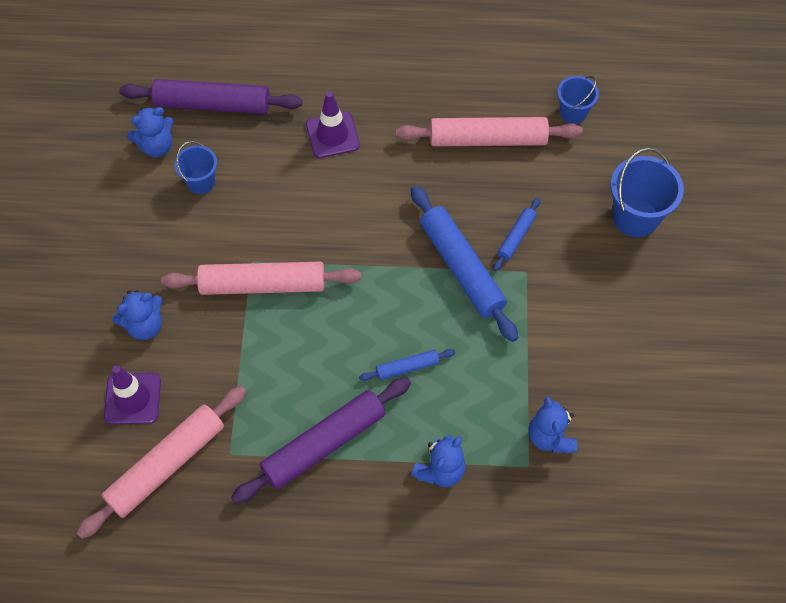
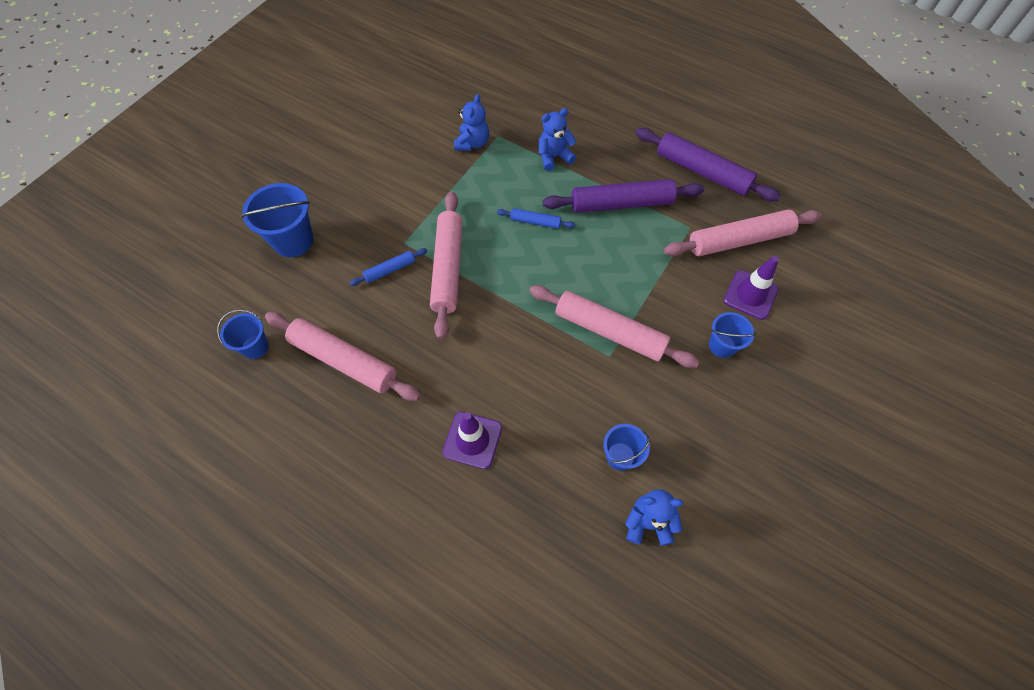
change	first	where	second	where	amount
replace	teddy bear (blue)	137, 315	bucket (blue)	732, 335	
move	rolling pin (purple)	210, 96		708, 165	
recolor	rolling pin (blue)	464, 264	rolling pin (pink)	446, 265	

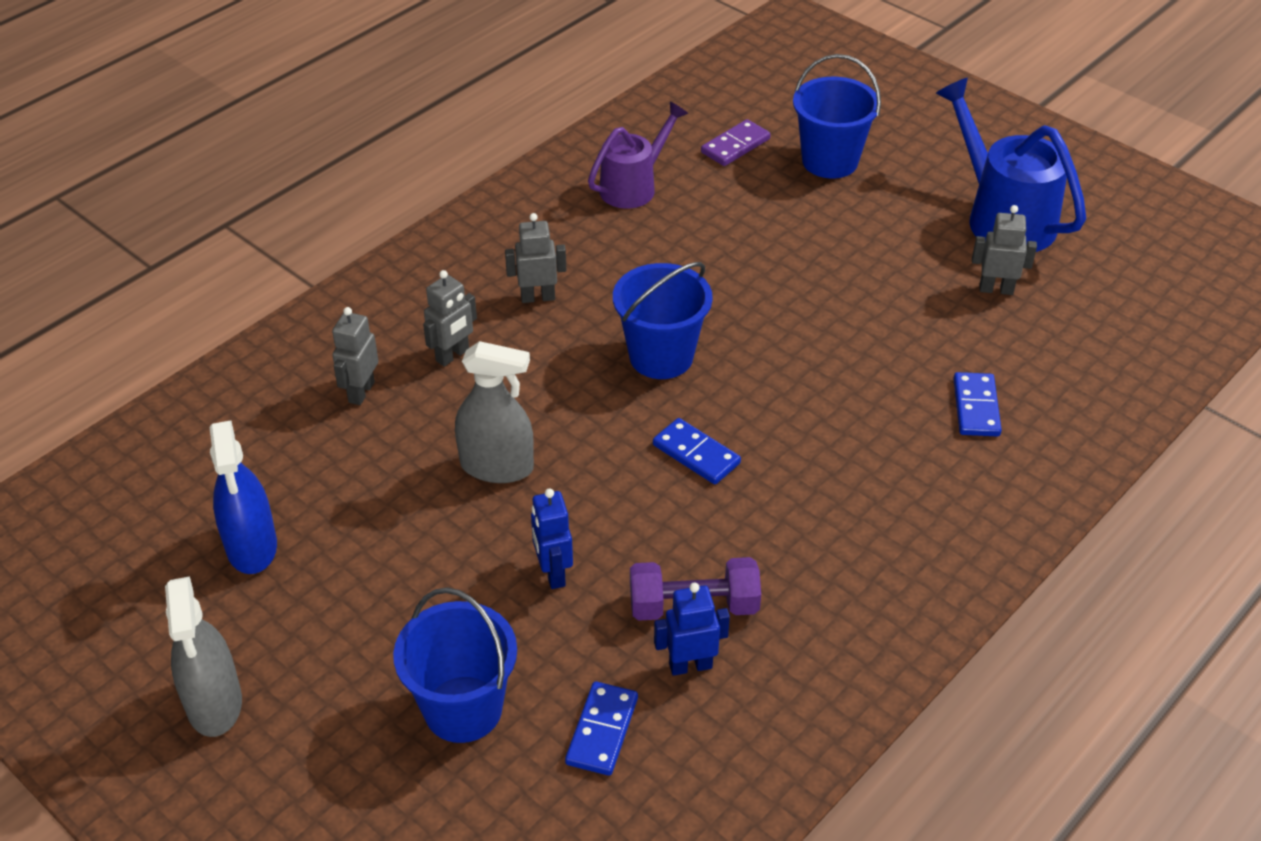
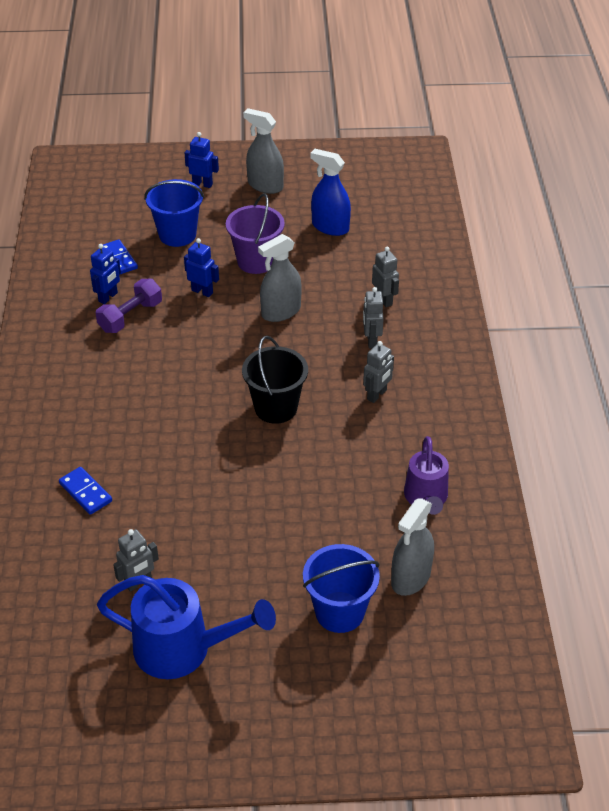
change	first	where	second	where	amount
recolor	bucket (blue)	663, 320	bucket (black)	275, 380	
delete	domino (blue)	697, 451			
replace	domino (purple)	736, 142	spray bottle (grey)	412, 547	
insert			robot (blue)	202, 160	
insert			bucket (purple)	255, 233	

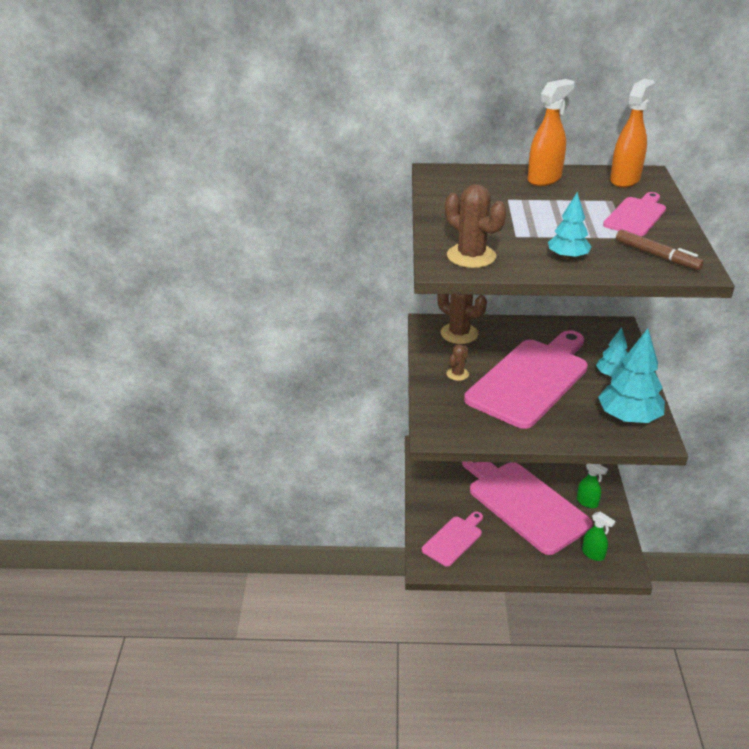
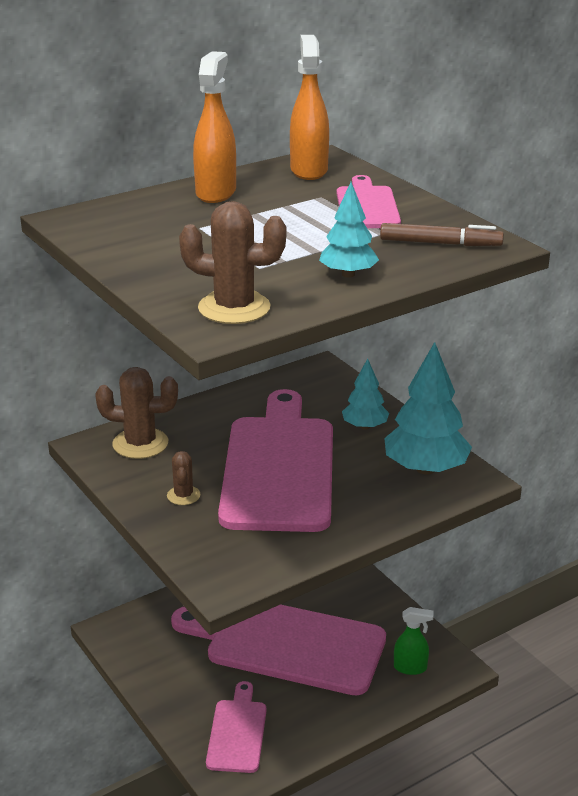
change	first	where	second	where	amount
delete	spray bottle (green)	592, 486			

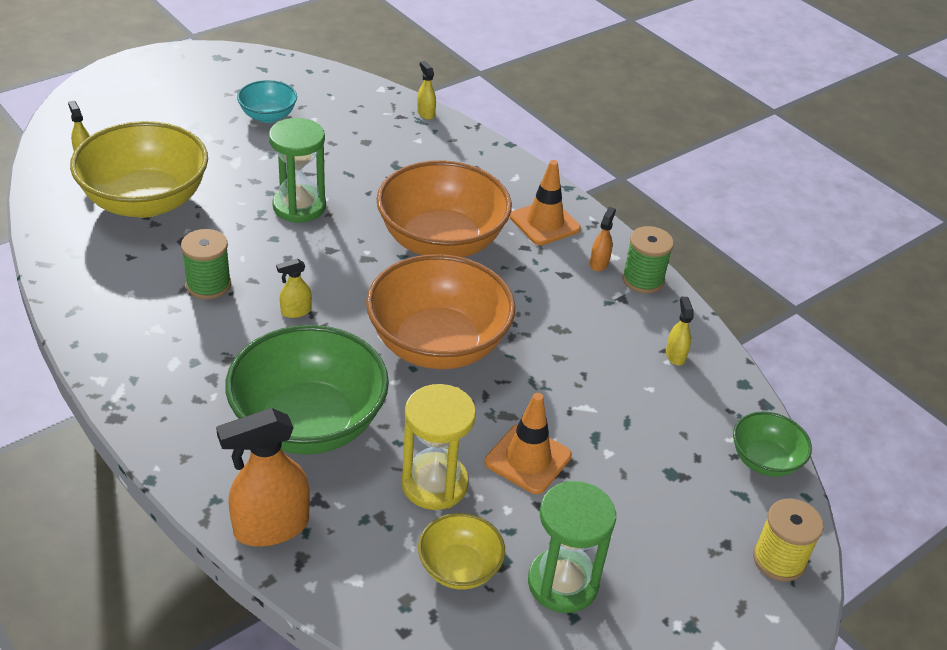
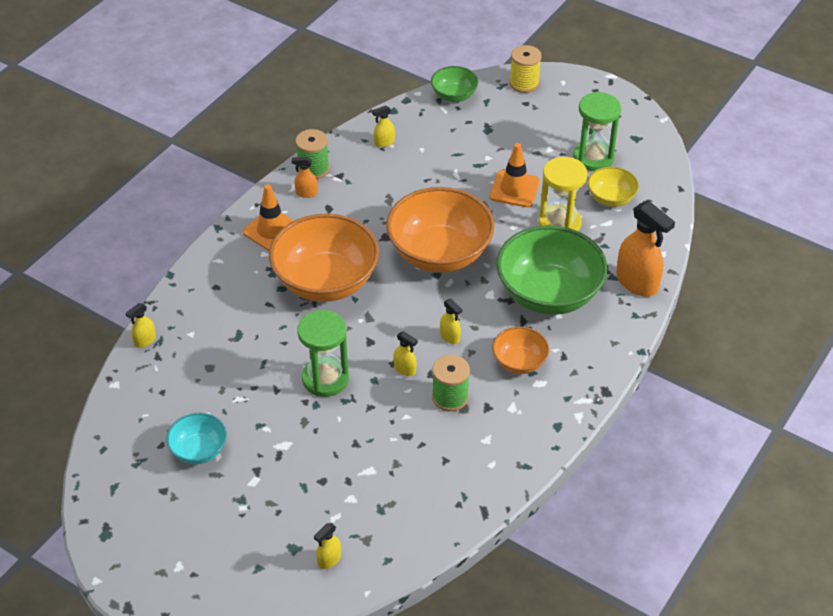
change	first	where	second	where	amount
delete	bowl (yellow)	139, 169			
insert			spray bottle (yellow)	405, 353	
insert			bowl (orange)	520, 350	

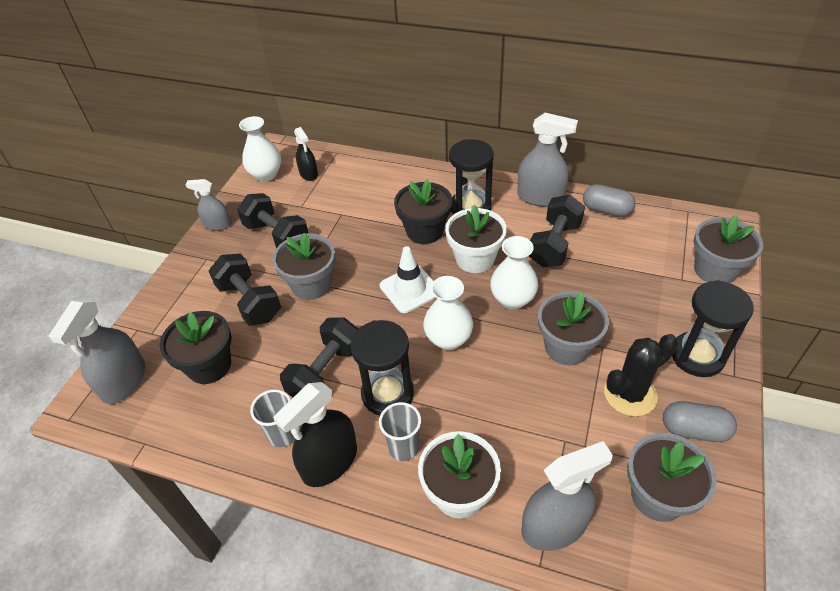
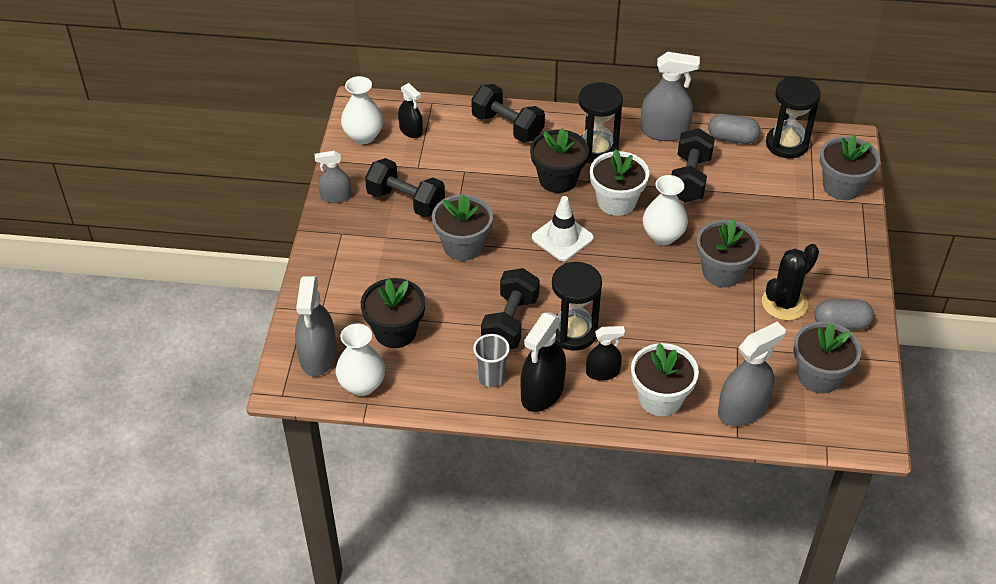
change	first	where	second	where	amount
move	dumbbell (black)	245, 290		508, 113	
replace	cup (grey)	400, 431	spray bottle (black)	605, 353	
move	vase (white)	448, 313		360, 359	
move	hourglass (black)	713, 328		793, 117	

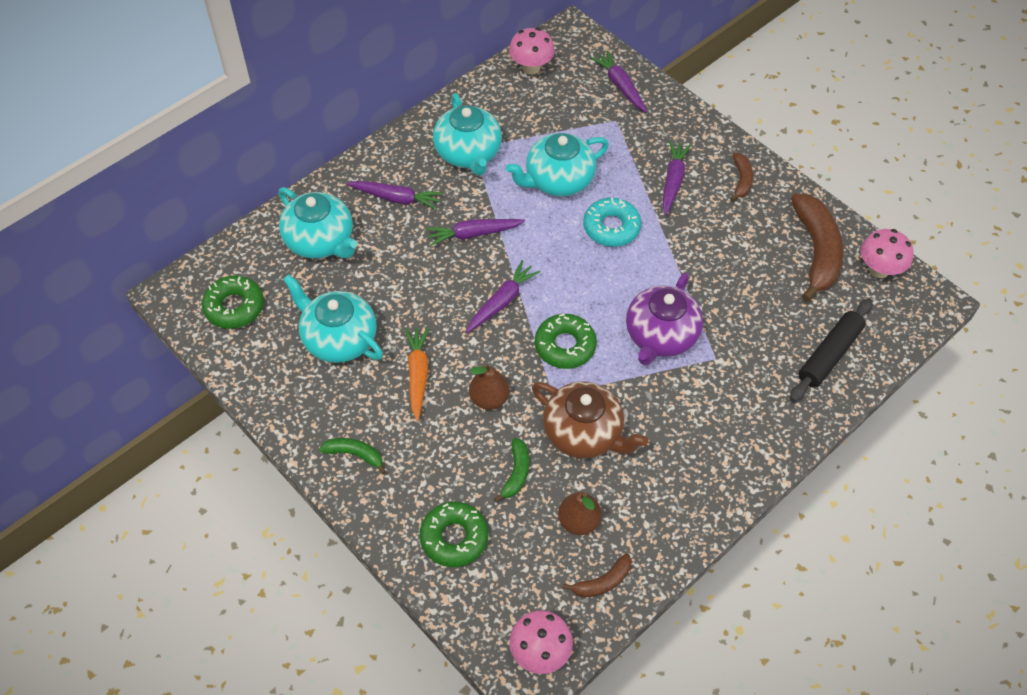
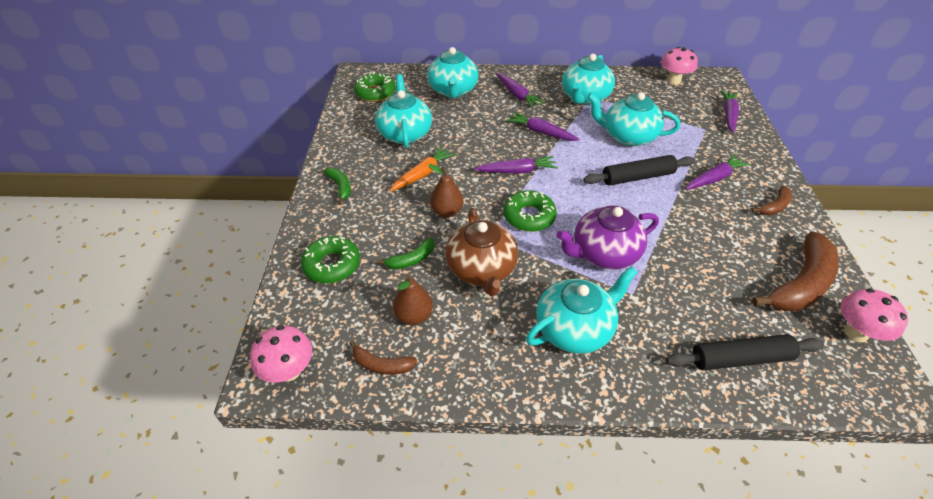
change	first	where	second	where	amount
replace	donut (turquoise)	612, 222	rolling pin (black)	639, 170	
insert			teapot (turquoise)	582, 309	

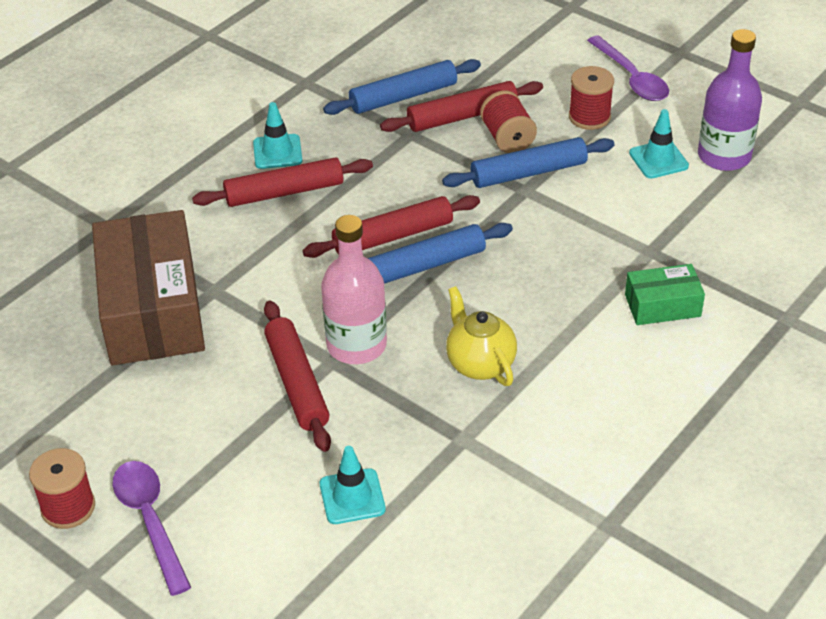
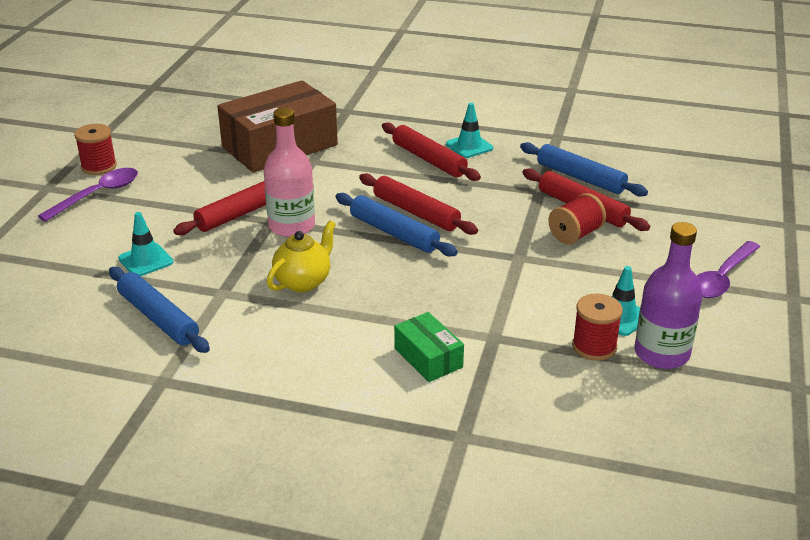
change	first	where	second	where	amount
move	rolling pin (blue)	528, 162		159, 310	
move	spool (red)	591, 98		597, 327	

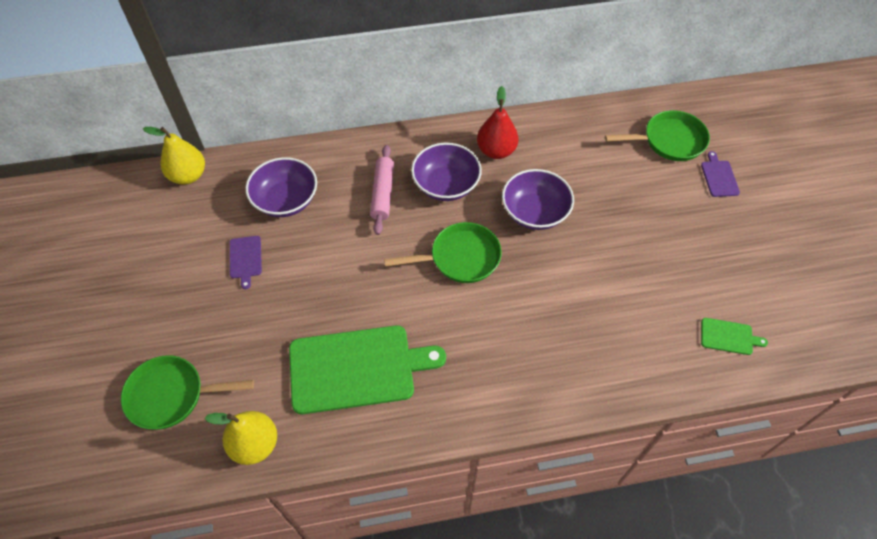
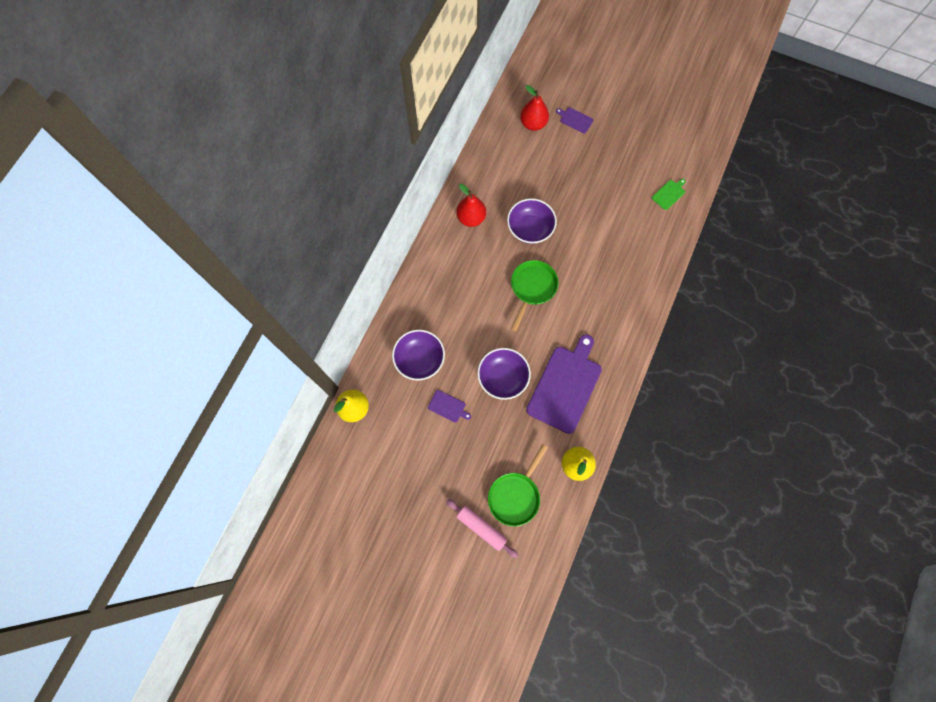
change	first	where	second	where	amount
recolor	cutting board (green)	367, 369	cutting board (purple)	564, 384	
move	rolling pin (pink)	382, 190		482, 528	
move	bowl (purple)	446, 172		504, 374	
replace	pan (green)	657, 135	pear (red)	534, 108	

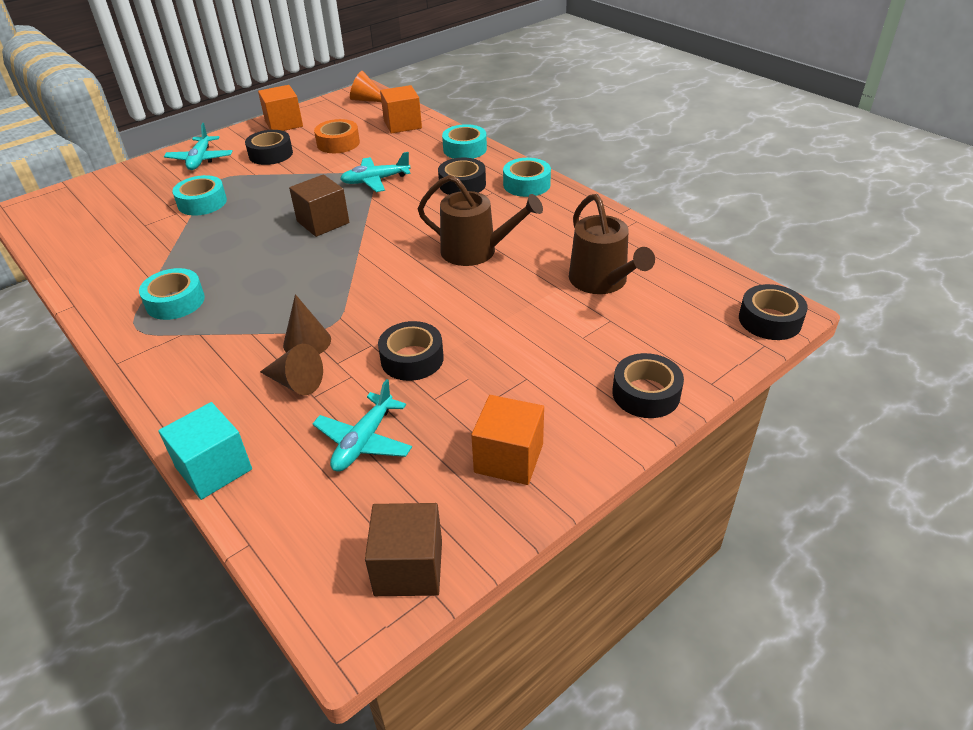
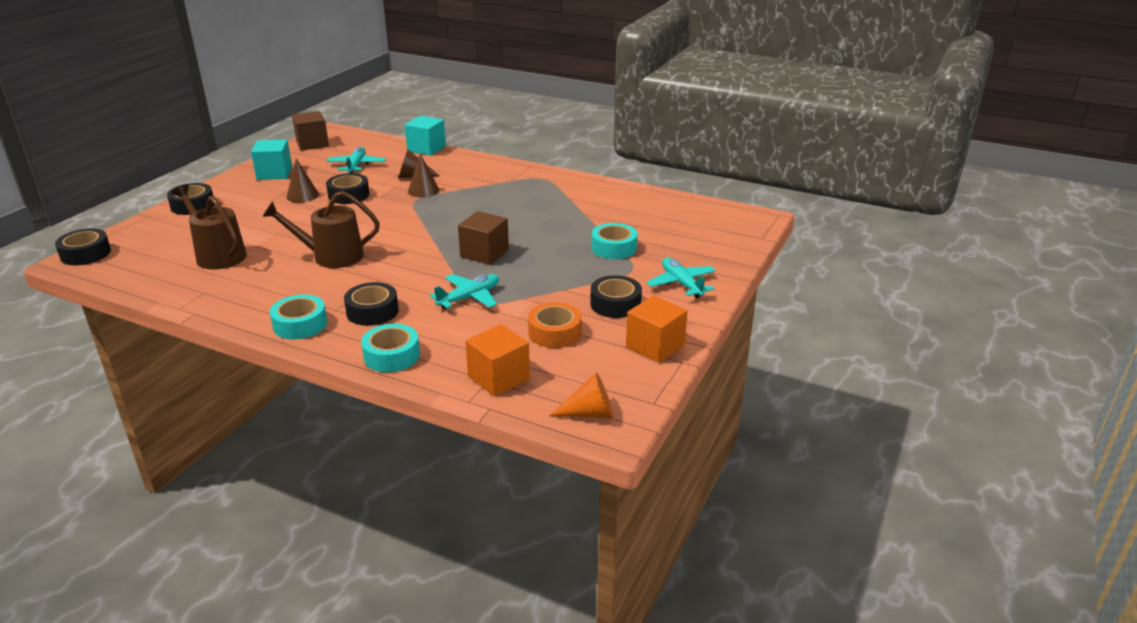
change	first	where	second	where	amount
delete	tape (turquoise)	172, 294			
recolor	cube (orange)	507, 440	cube (turquoise)	271, 159	
insert			cone (brown)	302, 181	

